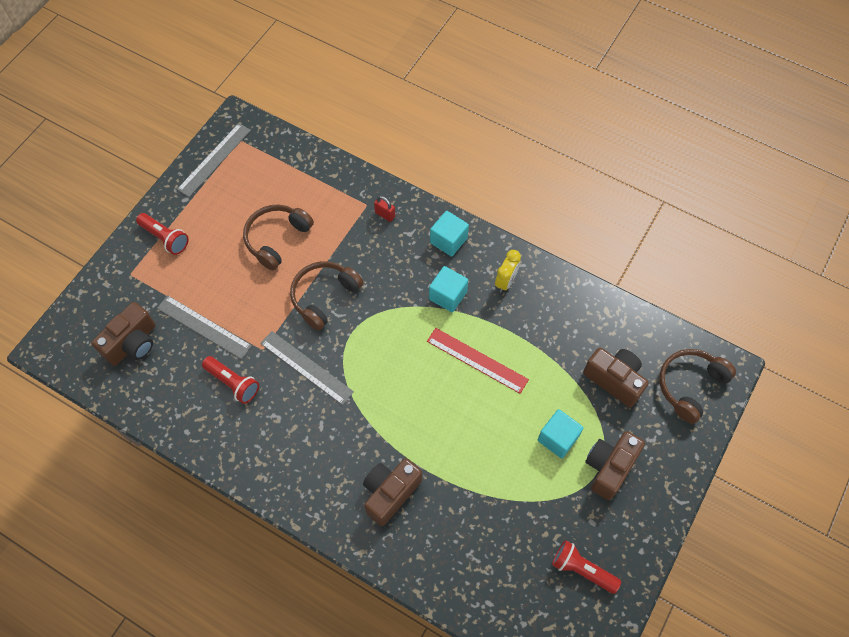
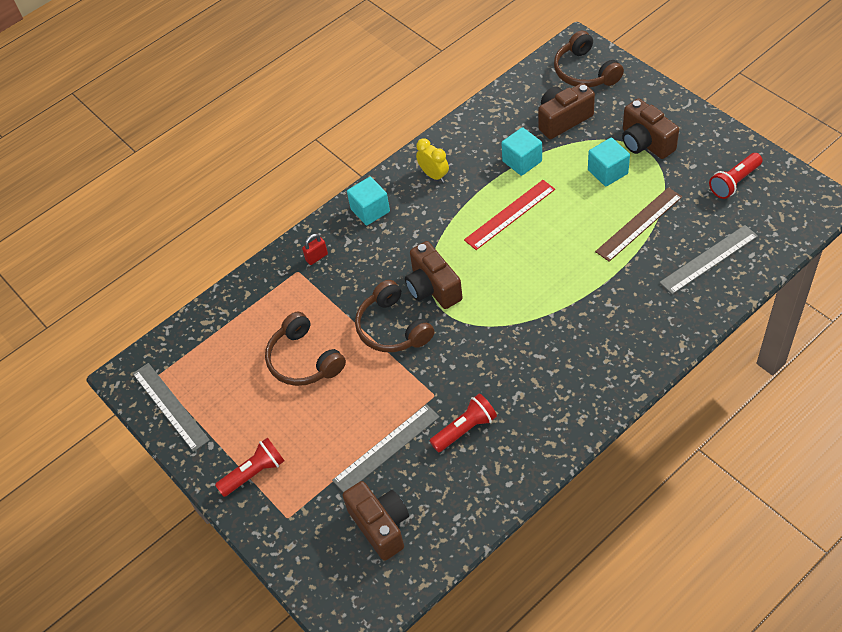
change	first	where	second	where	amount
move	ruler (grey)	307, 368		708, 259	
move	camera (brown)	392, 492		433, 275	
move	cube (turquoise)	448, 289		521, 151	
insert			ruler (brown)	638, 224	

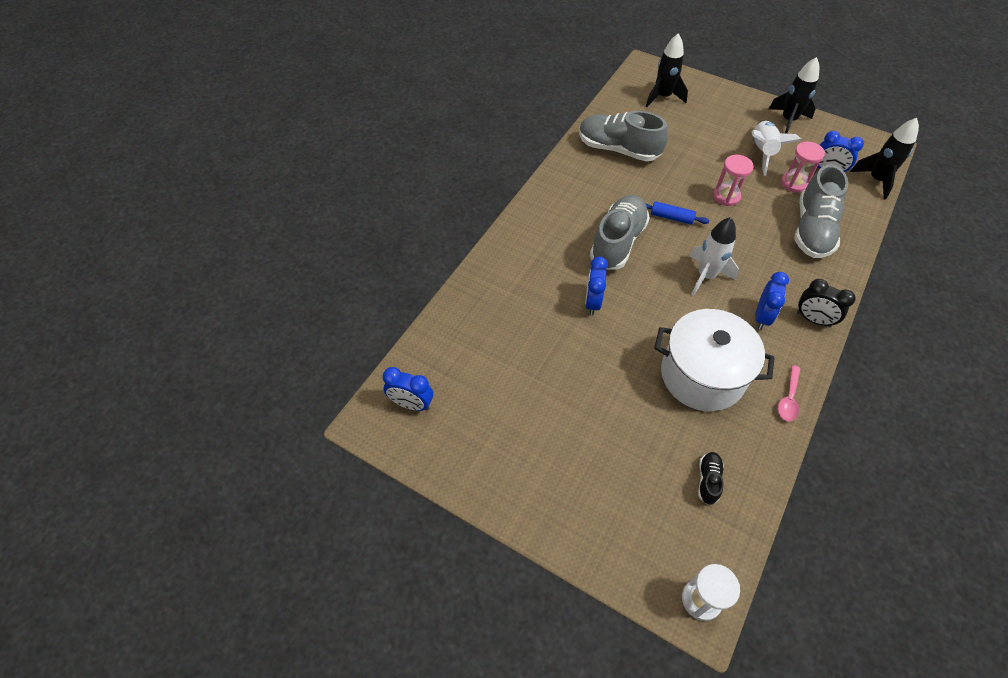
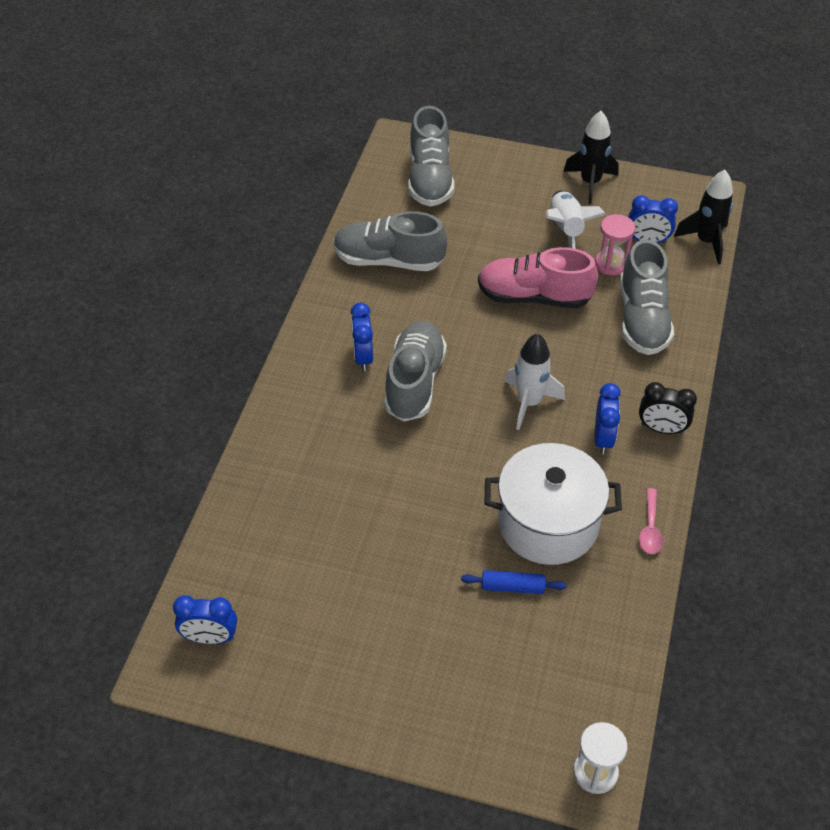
change	first	where	second	where	amount
move	clock (blue)	596, 285		362, 337	
move	rolling pin (blue)	677, 213		513, 582	
replace	rocket (black)	667, 70	shoe (grey)	431, 156	
delete	shoe (black)	711, 478			
replace	hourglass (pink)	733, 180	shoe (pink)	538, 277	

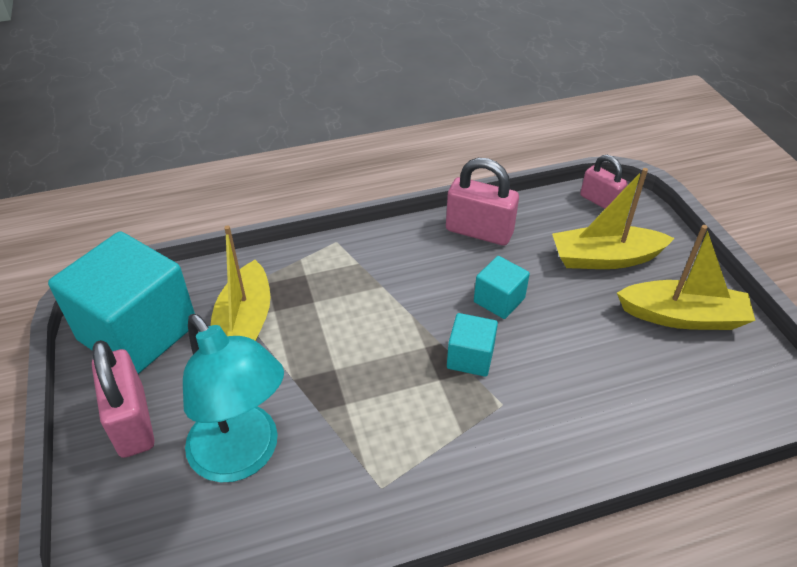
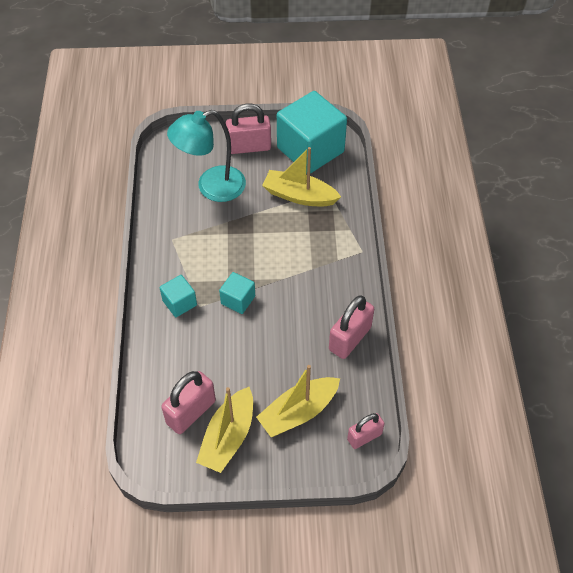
change	first	where	second	where	amount
move	cube (turquoise)	502, 287		178, 296	
rotate	boat (yellow)	613, 218		298, 401	135 degrees counterclockwise
insert			padlock (pink)	188, 402	

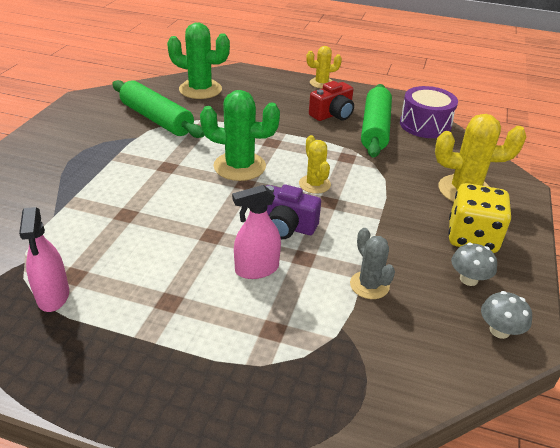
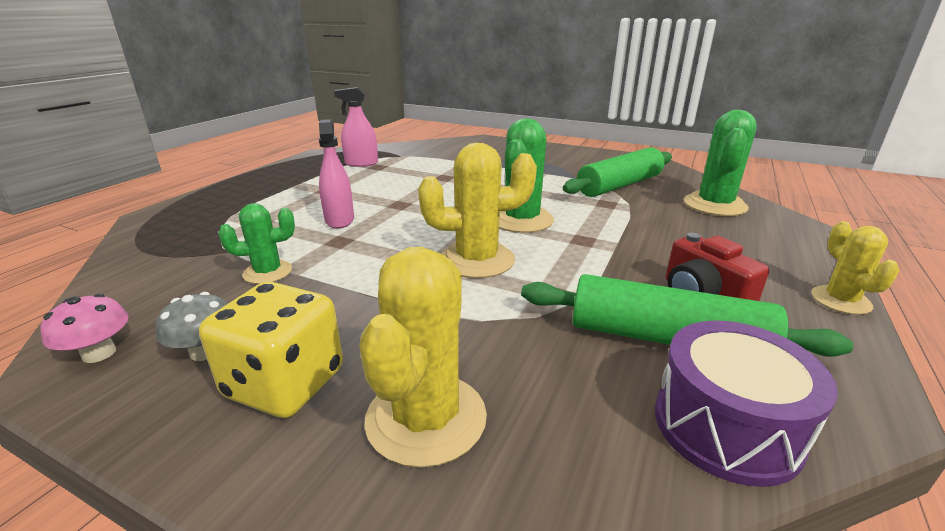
change	first	where	second	where	amount
delete	camera (purple)	293, 212			
resize	cactus (yellow)	315, 164		477, 210	x1.68
recolor	cactus (grey)	372, 263	cactus (green)	256, 243	
recolor	mushroom (grey)	506, 315	mushroom (pink)	84, 328	

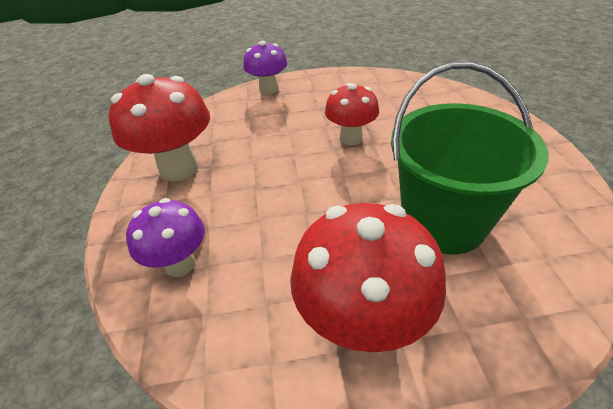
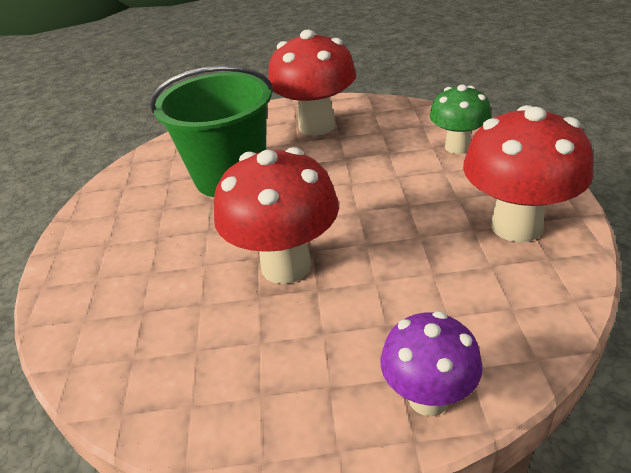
change	first	where	second	where	amount
recolor	mushroom (purple)	165, 237	mushroom (green)	460, 119	
resize	mushroom (red)	352, 114		276, 215	x1.61

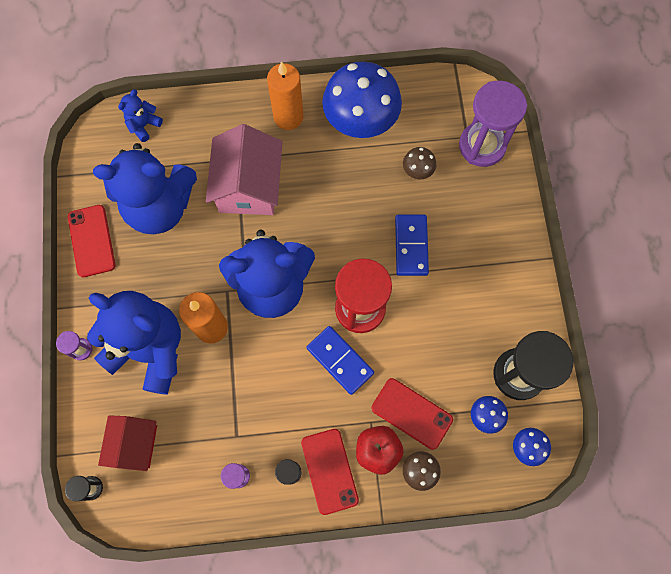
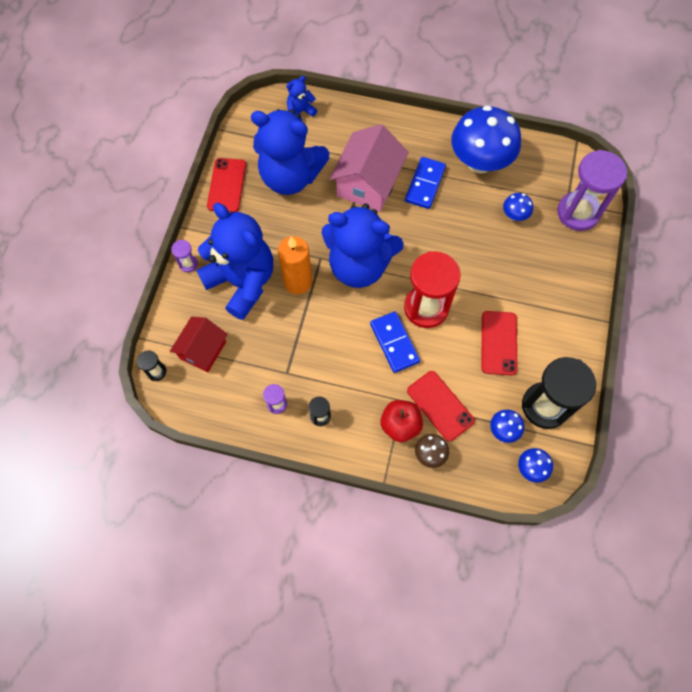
change	first	where	second	where	amount
delete	candle (orange)	285, 95			
move	phone (red)	330, 472		499, 343	
move	domino (blue)	412, 245		425, 183	
recolor	mushroom (brown)	419, 163	mushroom (blue)	518, 207	

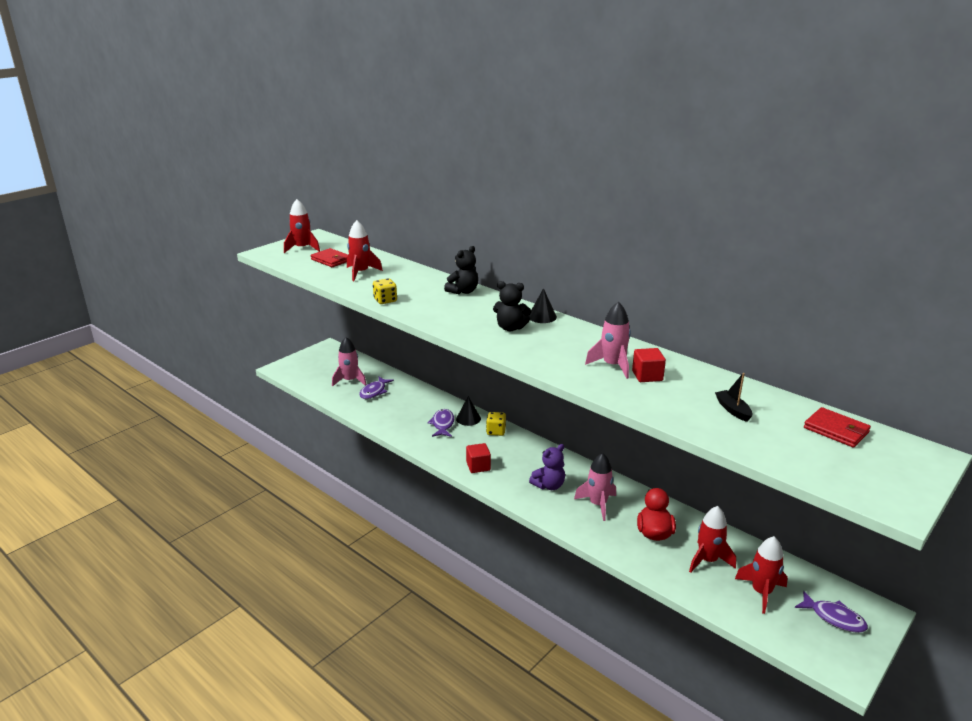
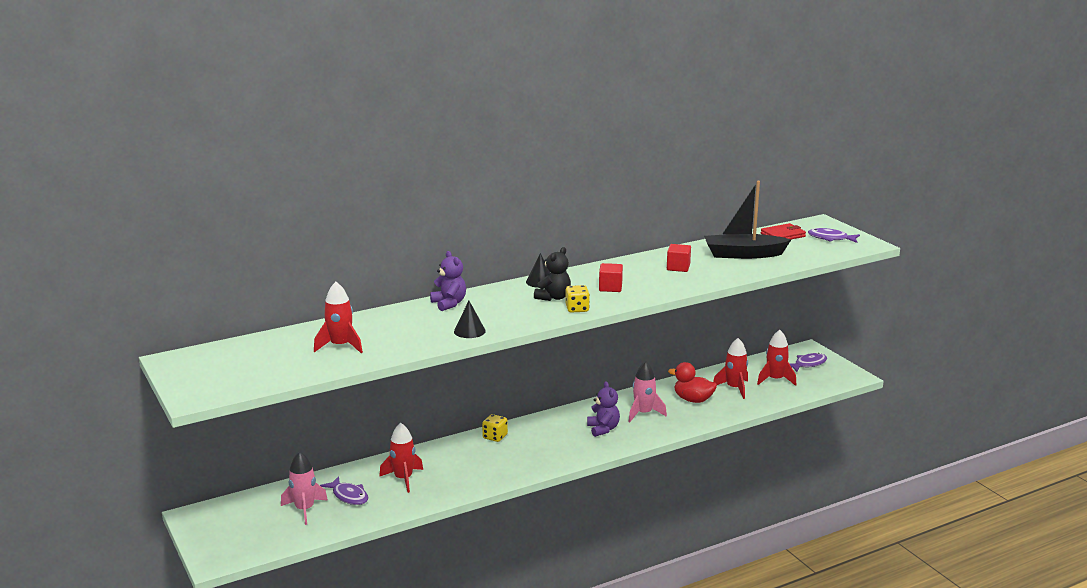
change	first	where	second	where	amount
move	rocket (red)	302, 226		401, 458	
delete	wallet (red)	329, 257			
move	dice (yellow)	385, 291		578, 298	
move	fish (purple)	440, 423		834, 235	
recolor	teddy bear (black)	461, 270	teddy bear (purple)	448, 281	
move	cone (black)	468, 411		470, 319	
move	cube (red)	478, 458		611, 277	
delete	rocket (pink)	608, 340			
resize	boat (black)	733, 397		747, 220	x2.22

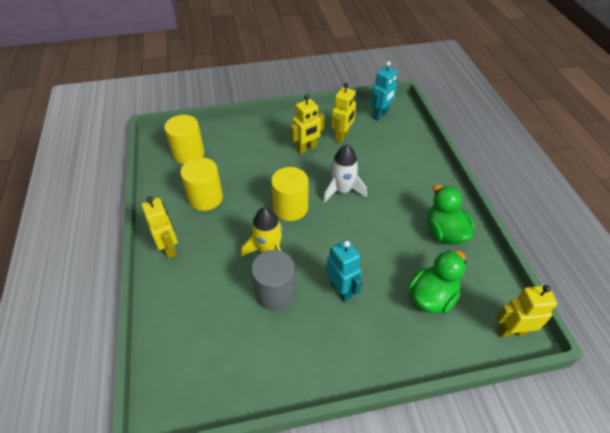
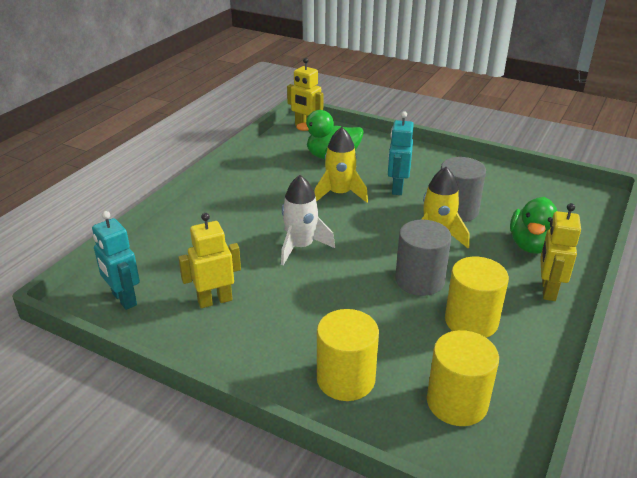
change	first	where	second	where	amount
move	cylinder (yellow)	290, 194		348, 355	
delete	robot (yellow)	307, 124			
rotate	robot (turquoise)	384, 90		116, 260	120 degrees counterclockwise
move	duck (green)	451, 215		533, 225	
insert			rocket (yellow)	341, 165	
insert			cylinder (grey)	423, 258	

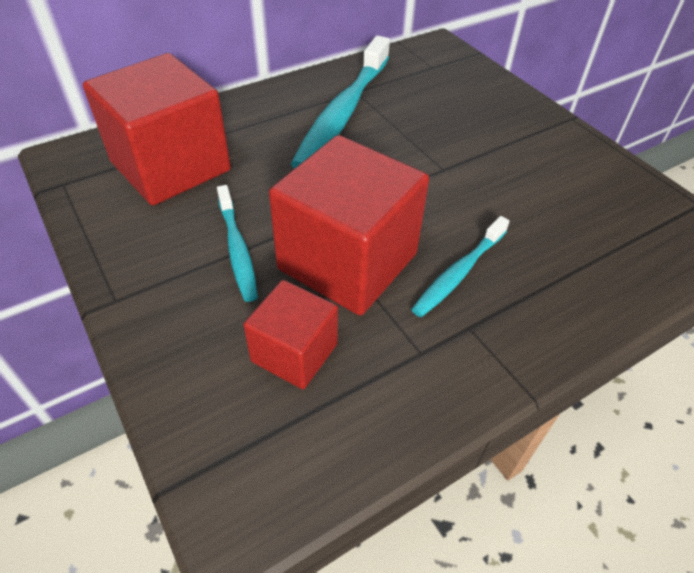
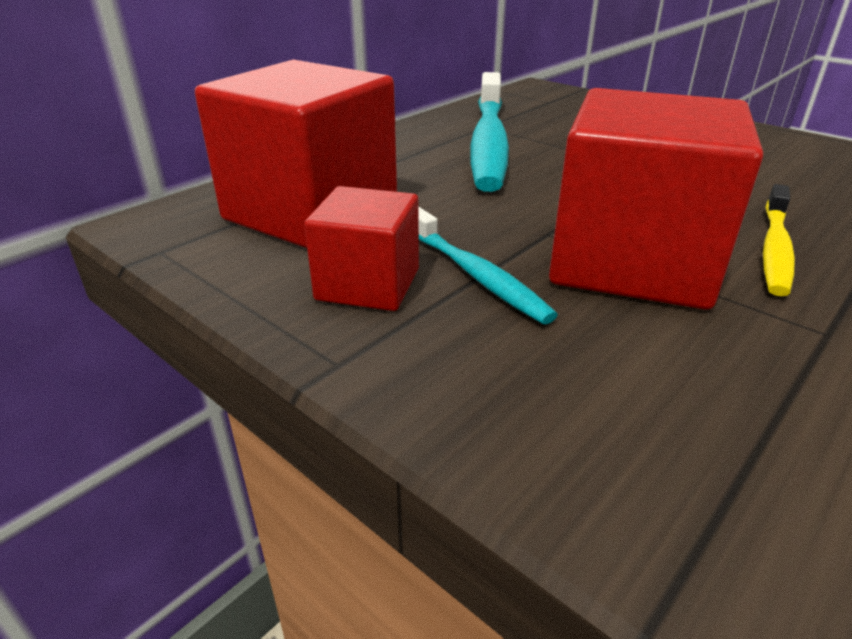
change	first	where	second	where	amount
move	cube (red)	290, 334		361, 248	
recolor	toothbrush (turquoise)	460, 266	toothbrush (yellow)	779, 240	

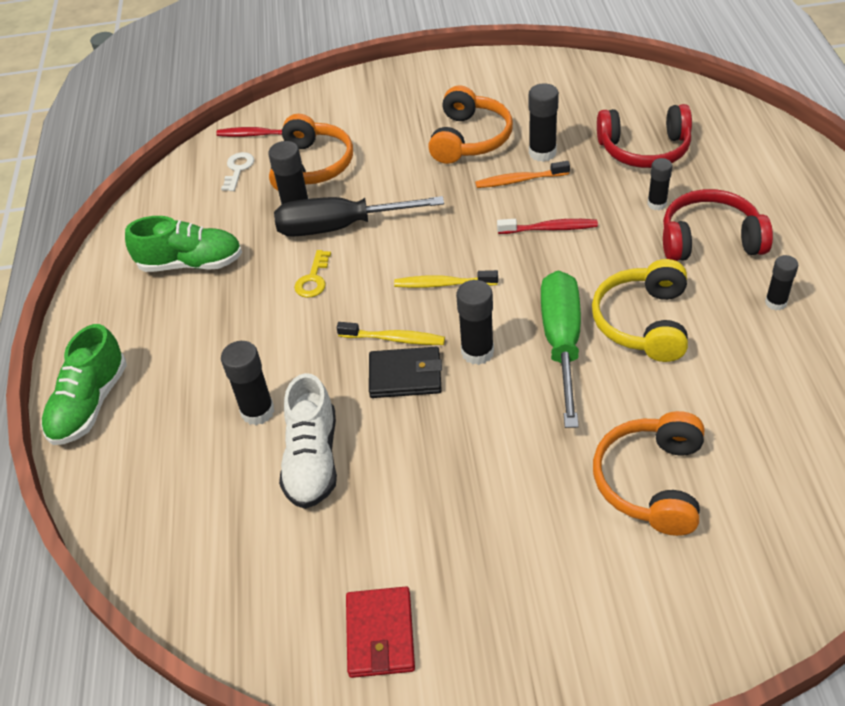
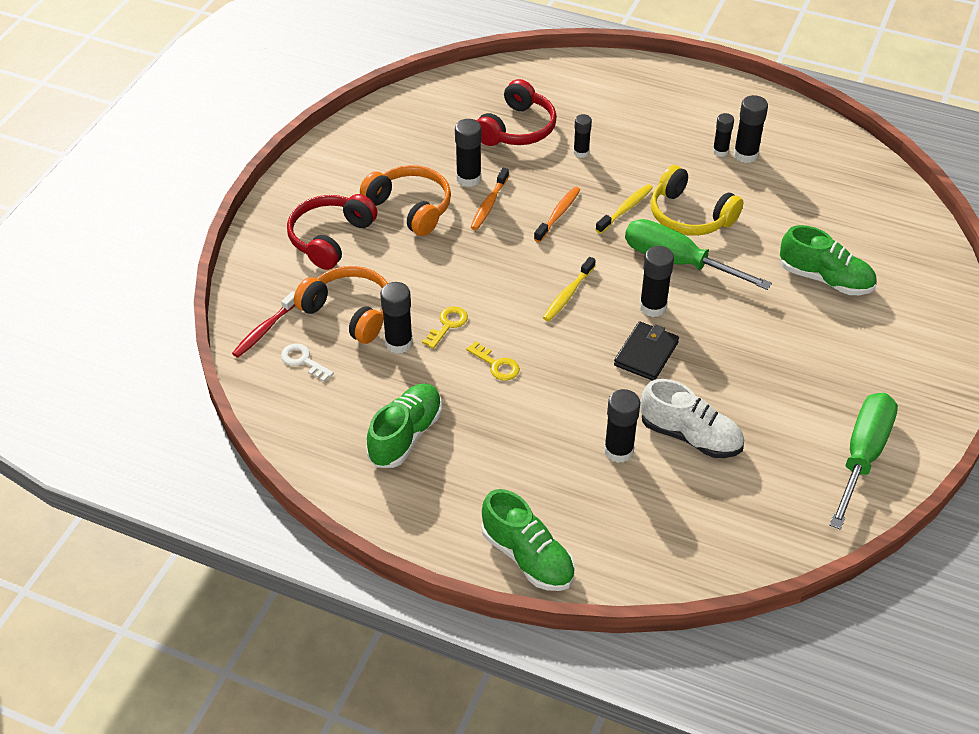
change	first	where	second	where	amount
replace	screwdriver (black)	359, 216	key (yellow)	445, 327	
move	toothbrush (yellow)	390, 333		624, 209	
replace	wallet (red)	380, 632	screwdriver (green)	863, 461	
recolor	toothbrush (red)	547, 226	toothbrush (orange)	557, 214	
replace	headphones (orange)	648, 473	shoe (green)	828, 260	
move	headphones (red)	718, 225		332, 232	
insert			glue stick (black)	751, 129	

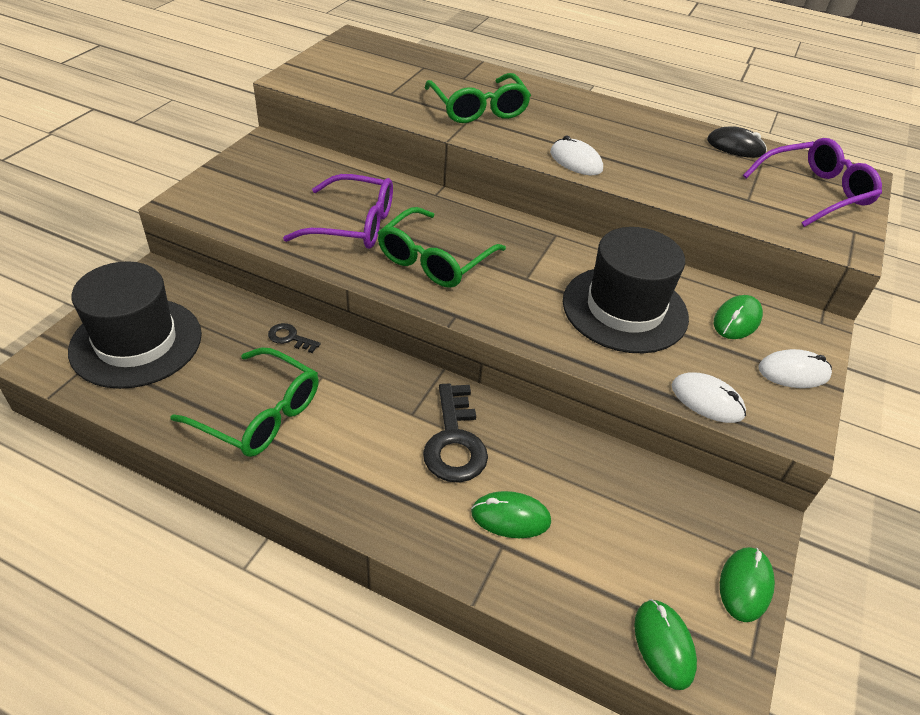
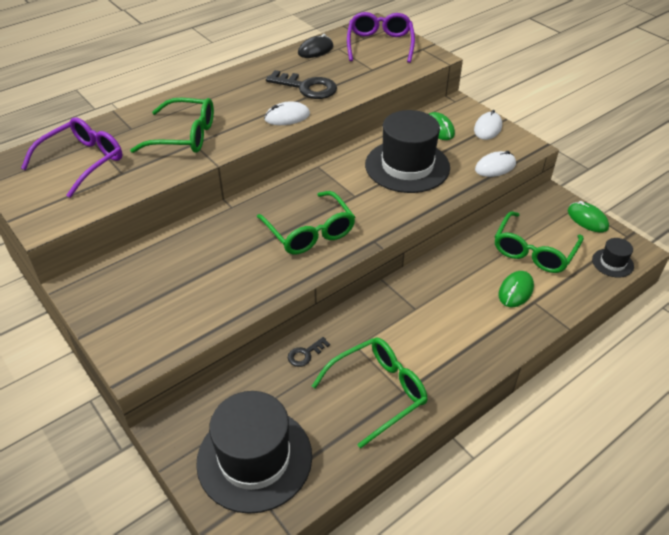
change	first	where	second	where	amount
move	glasses (purple)	338, 211		71, 157	
move	key (black)	455, 433		301, 84	
replace	mouse (green)	665, 644	hat (black)	613, 258	
insert			glasses (green)	539, 242	

